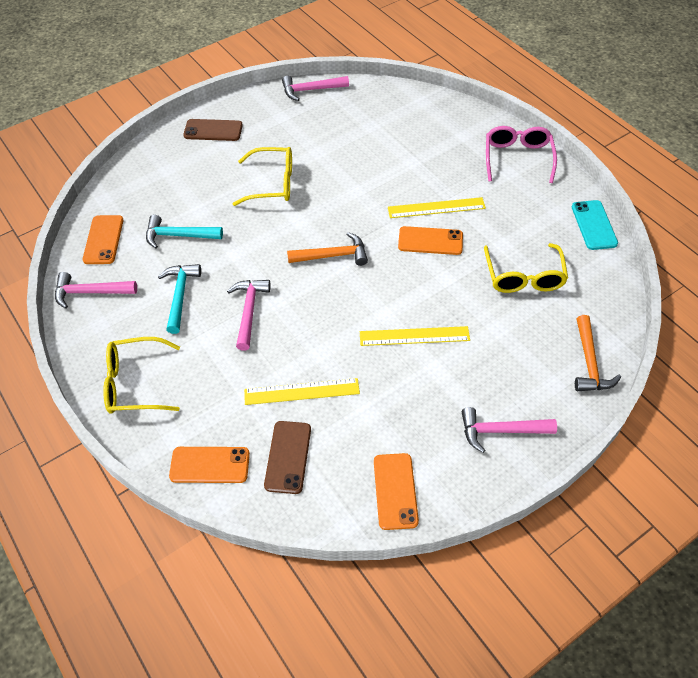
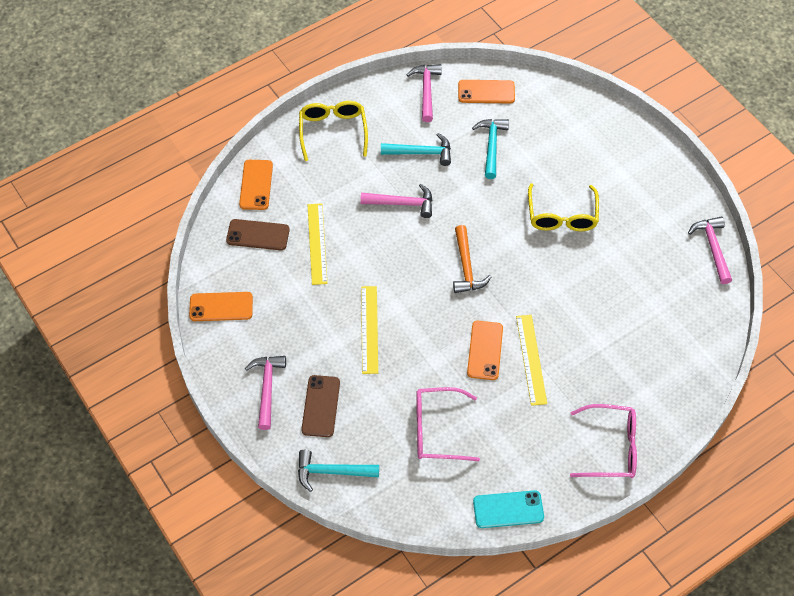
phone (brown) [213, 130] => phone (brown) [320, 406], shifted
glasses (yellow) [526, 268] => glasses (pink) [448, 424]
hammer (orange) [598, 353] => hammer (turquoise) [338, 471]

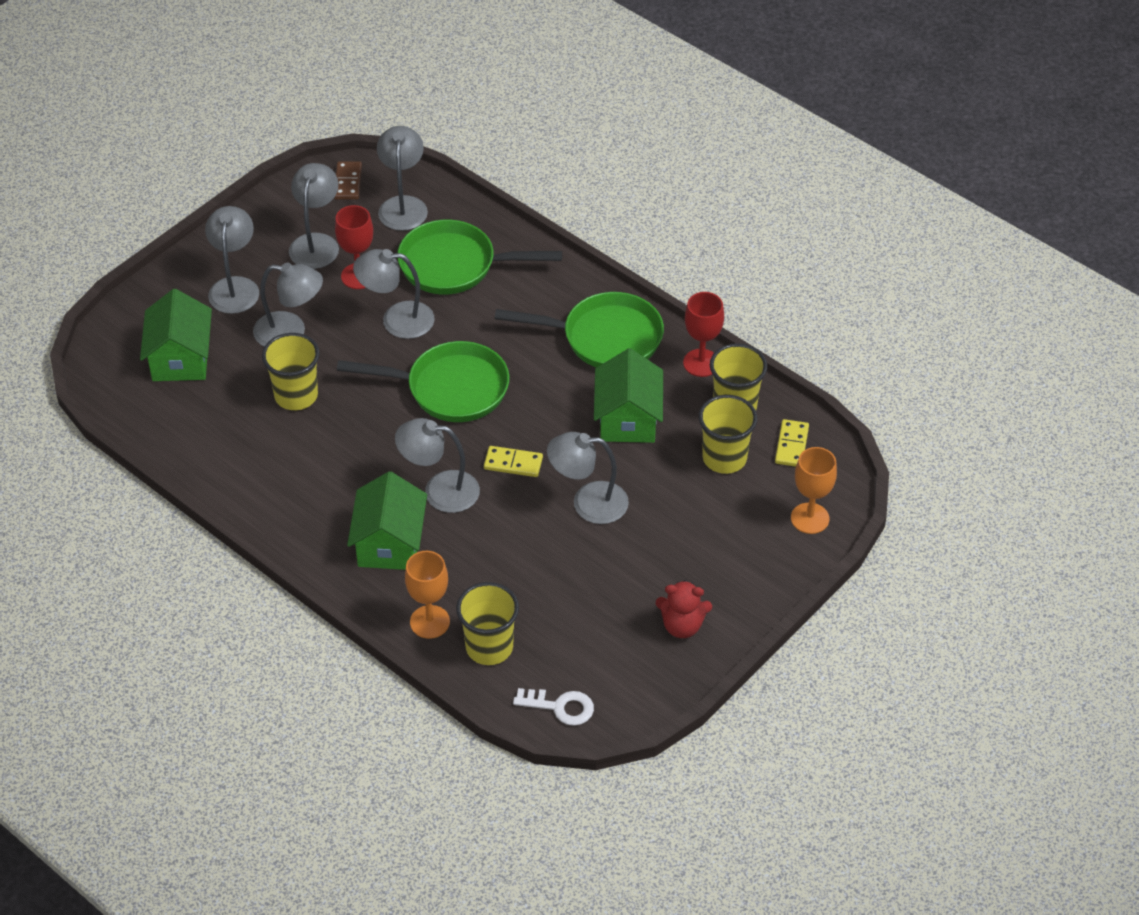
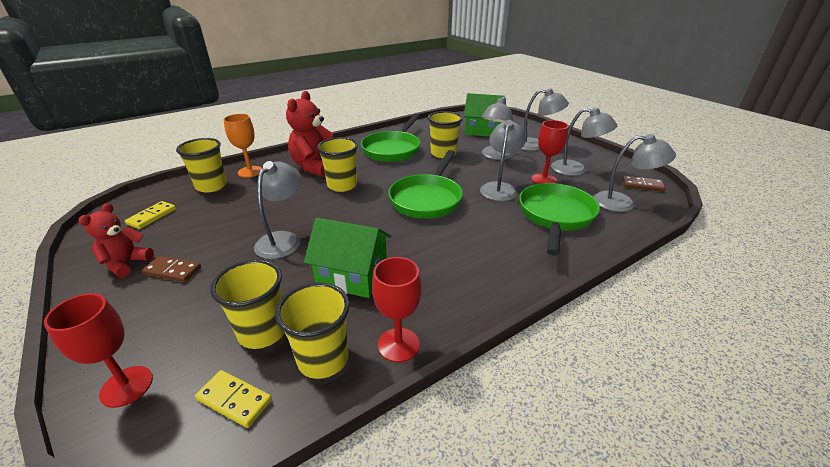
house (green) [387, 520] => teddy bear (red) [309, 134]
lamp (grey) [437, 465] => cup (yellow) [337, 164]
domino (yellow) [513, 461] => domino (yellow) [150, 215], shifted
pan (green) [579, 330] => pan (green) [390, 138], shifted
key (white) [553, 707] => nothing
goblet (orange) [814, 490] => goblet (red) [98, 350]
nothing => domino (brown) [171, 269]

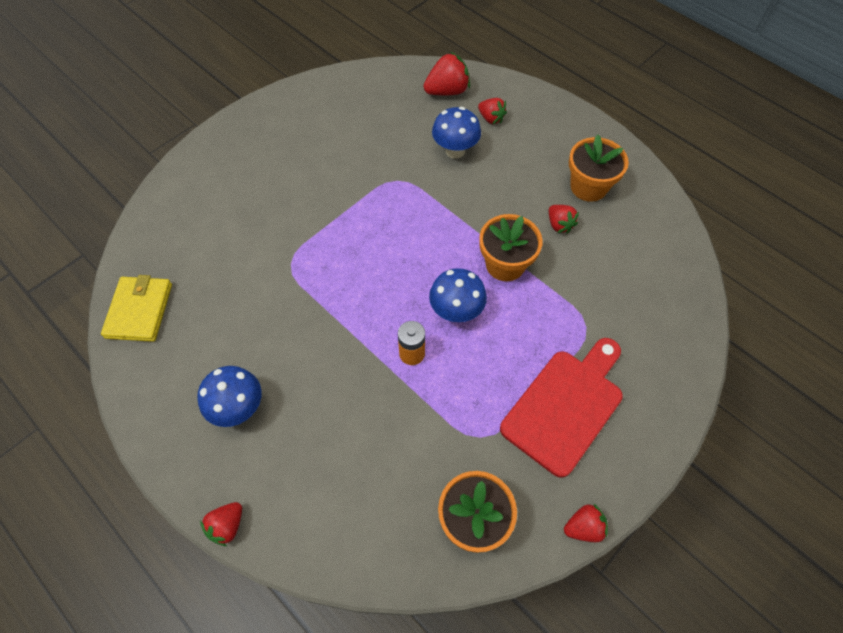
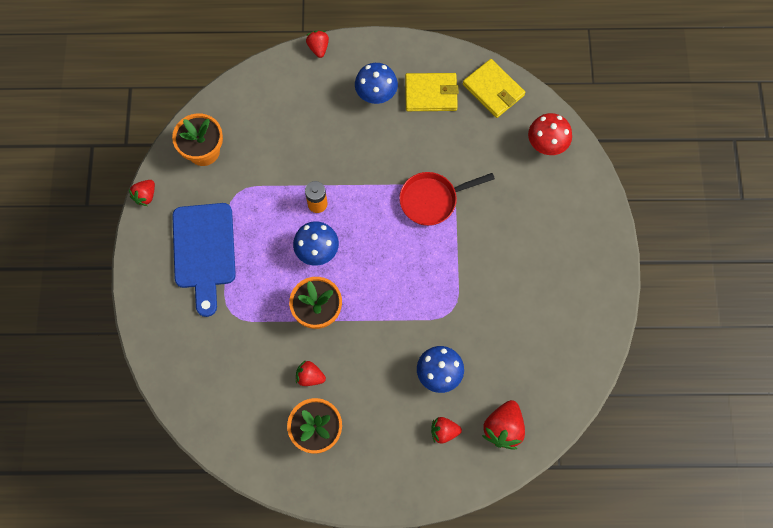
cutting board (red) [561, 408] => cutting board (blue) [204, 260]
nothing => pan (red) [447, 199]
nothing => wallet (yellow) [432, 92]
nothing => mushroom (red) [550, 134]

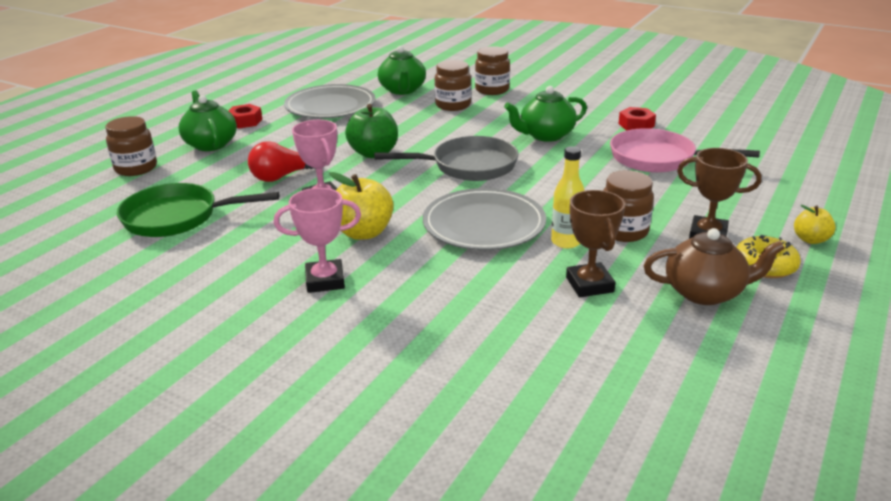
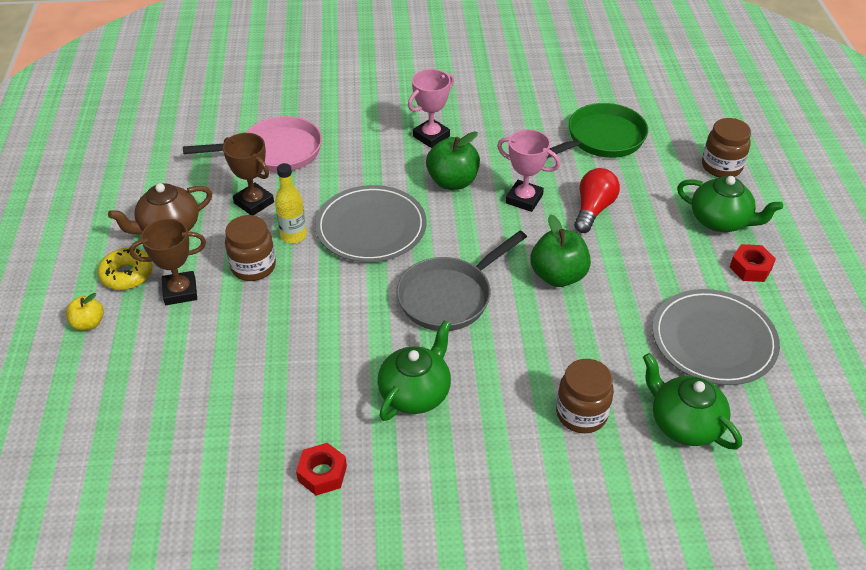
apple (yellow) [361, 206] => apple (green) [453, 160]
jar (brown) [492, 70] => nothing
pan (pink) [685, 150] => pan (pink) [252, 144], shifted

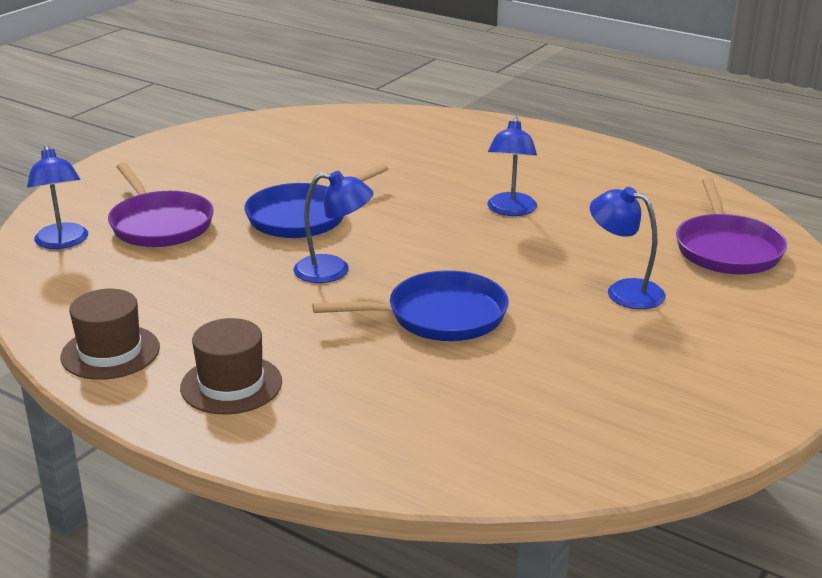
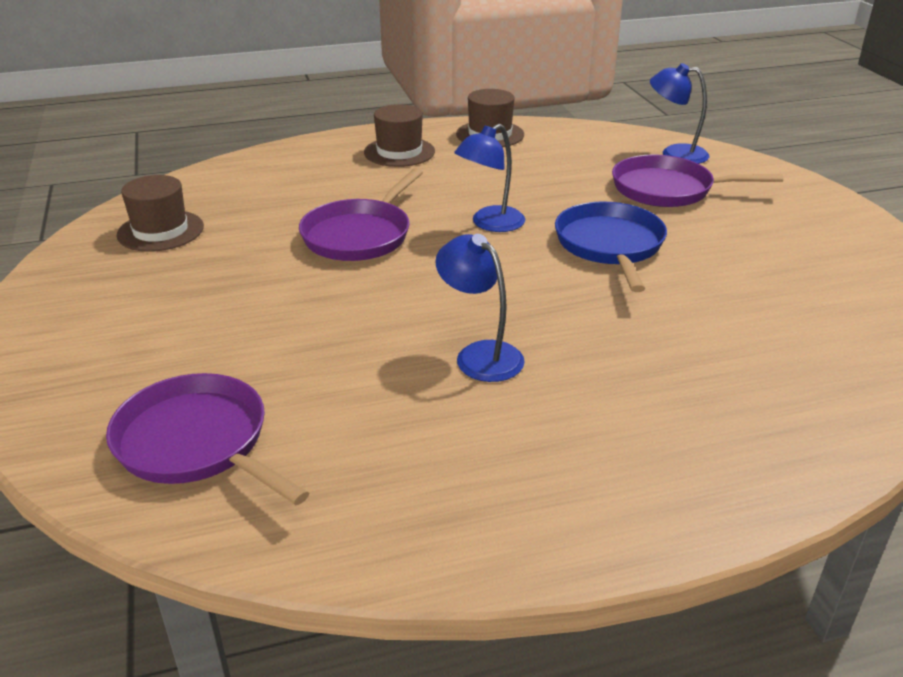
pan (blue) [410, 305] => pan (purple) [361, 214]
lamp (blue) [628, 248] => nothing
nothing => hat (brown) [160, 213]

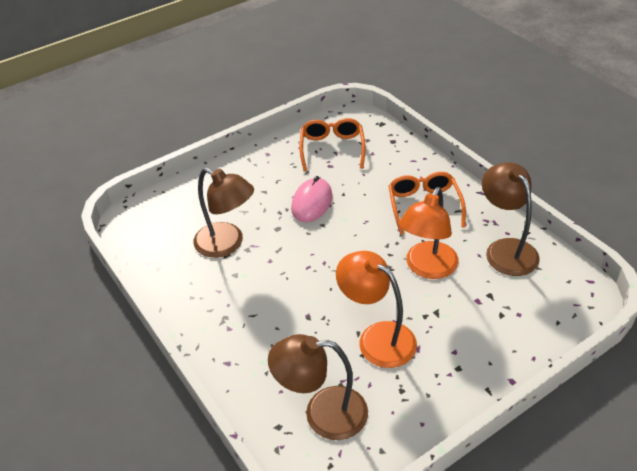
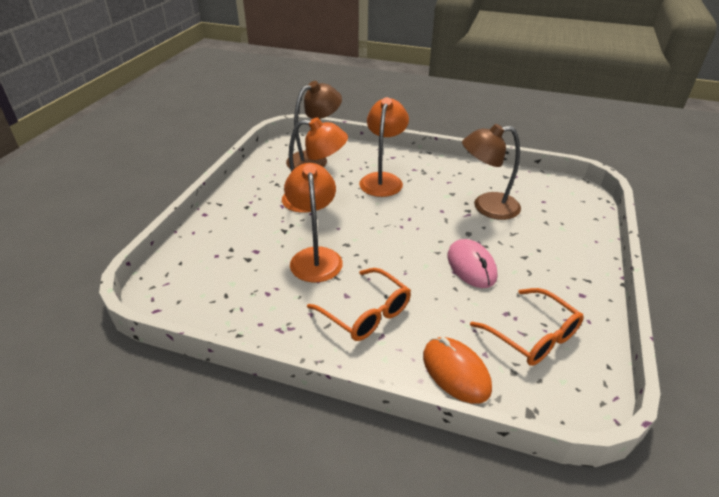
lamp (brown) [511, 219] => nothing
nothing => lamp (orange) [384, 147]
nothing => mouse (orange) [457, 370]

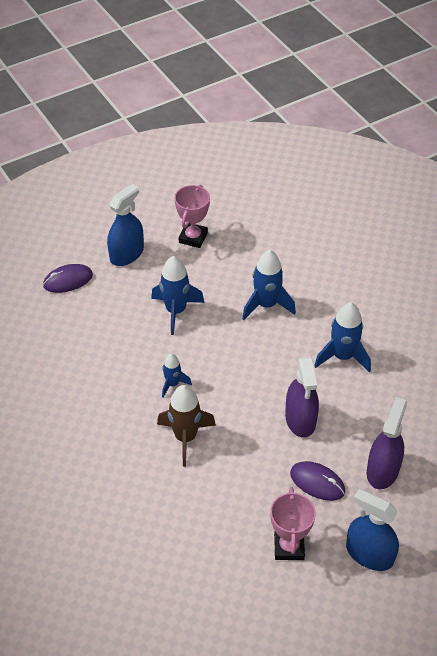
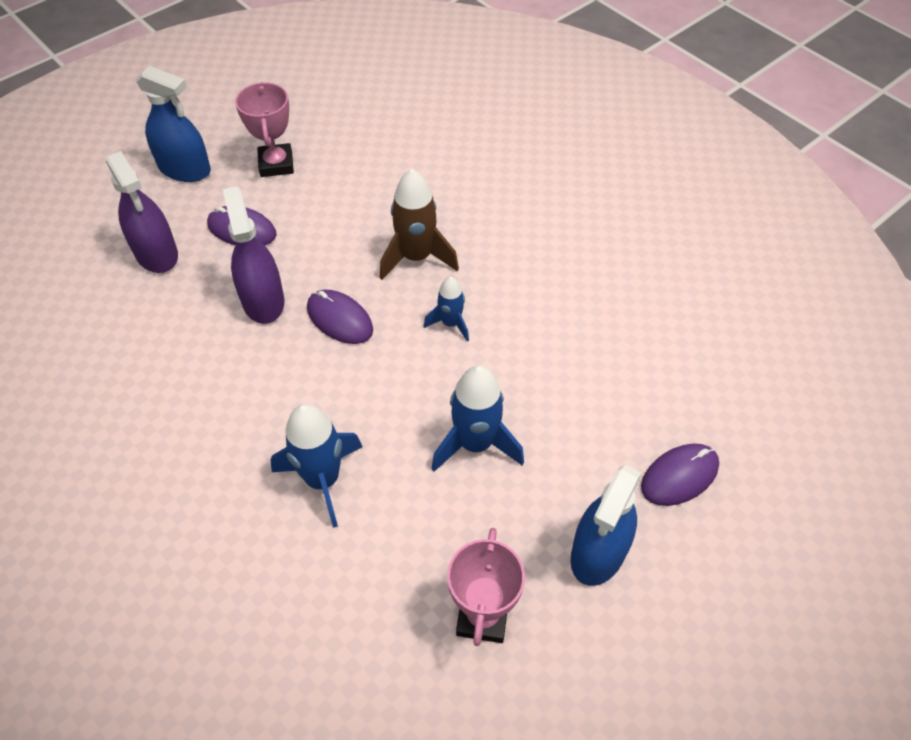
rocket (blue) [342, 337] => nothing
spray bottle (purple) [387, 443] => spray bottle (purple) [142, 212], 45 degrees counterclockwise
nothing => mouse (purple) [340, 317]

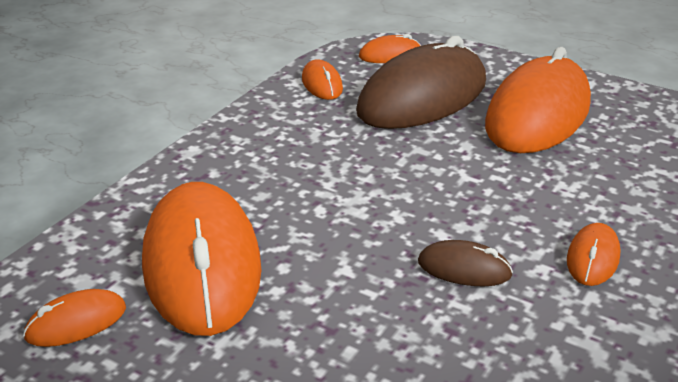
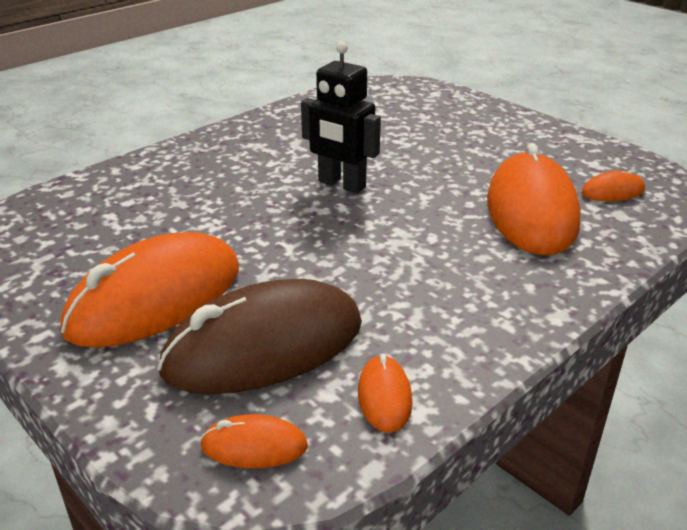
mouse (brown) [465, 263] => robot (black) [341, 117]
mouse (orange) [593, 254] => nothing

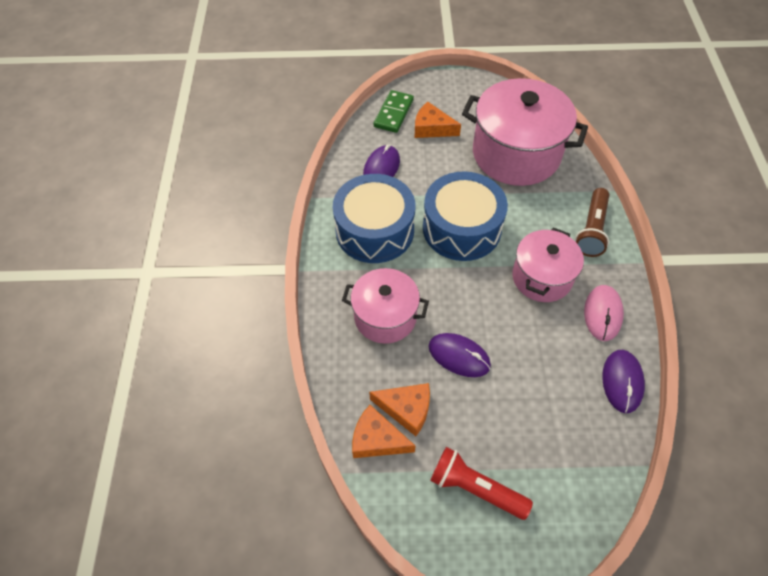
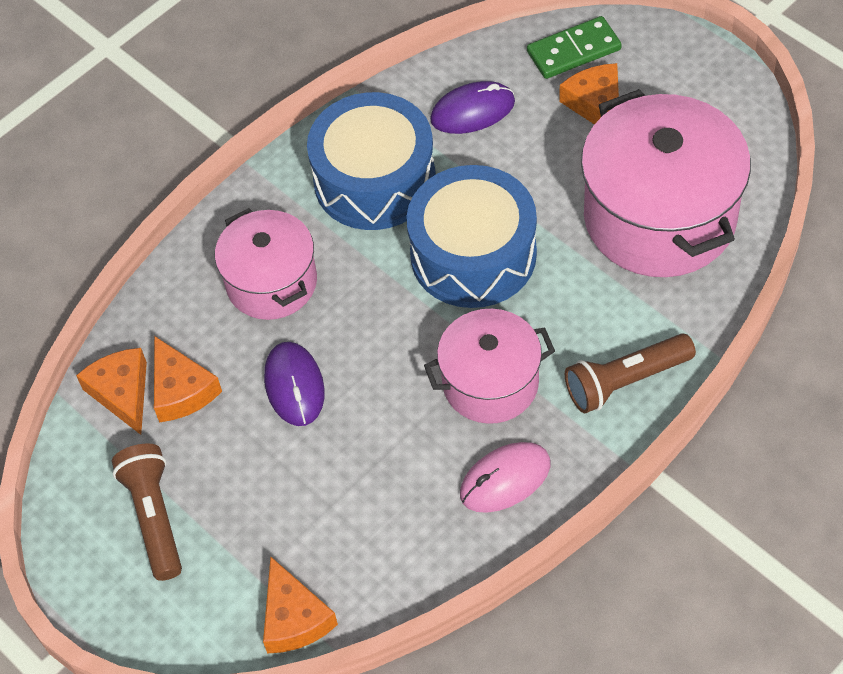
flashlight (red) [481, 483] => flashlight (brown) [147, 512]
mouse (purple) [623, 381] => nothing
nothing => cheese (orange) [300, 605]

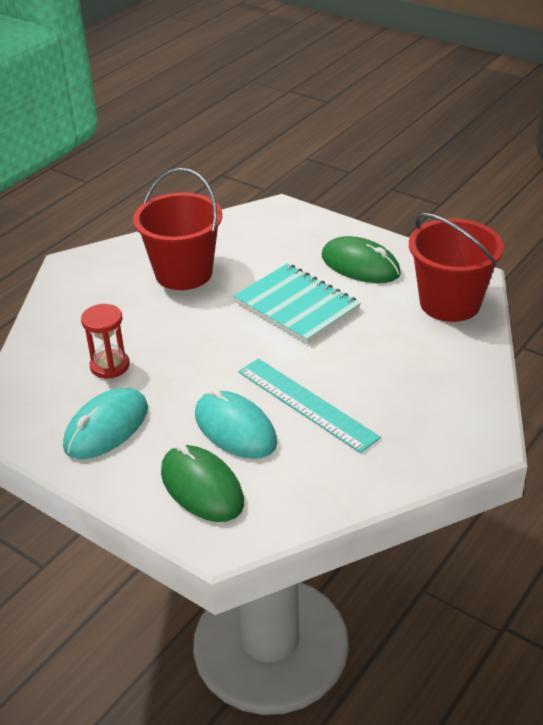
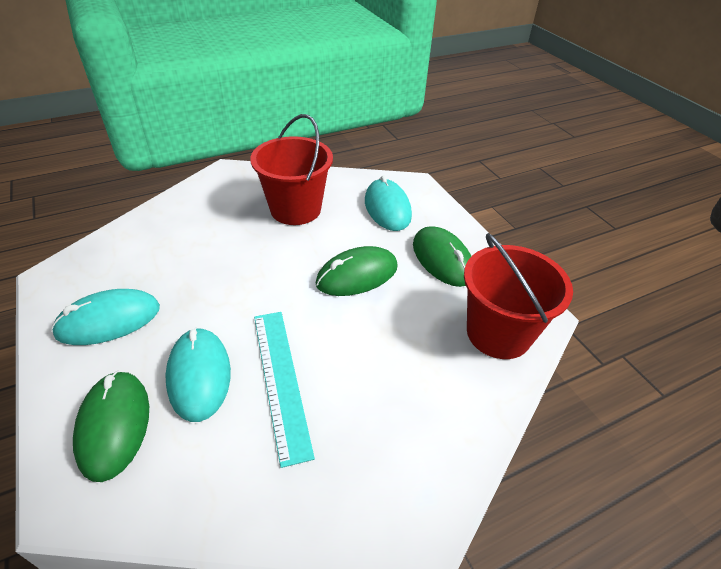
hourglass (red) [105, 341] => nothing
notebook (turquoise) [297, 304] => mouse (green) [357, 271]
nothing => mouse (turquoise) [388, 203]

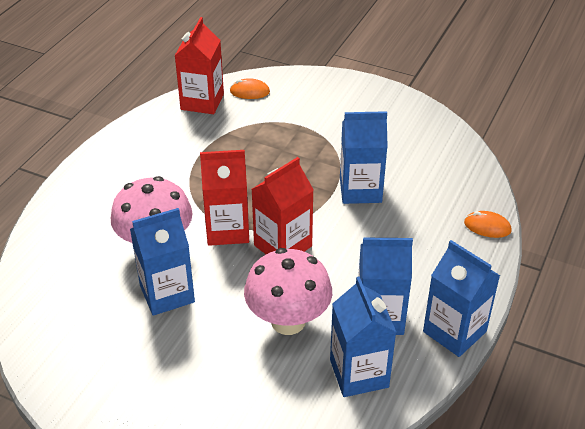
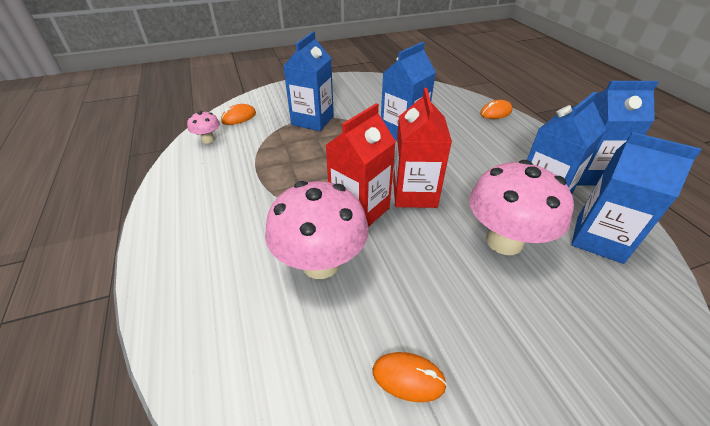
carton (blue) [162, 262] => carton (blue) [308, 81], shifted
carton (red) [199, 65] => mushroom (pink) [203, 127]
nothing => mouse (orange) [410, 377]

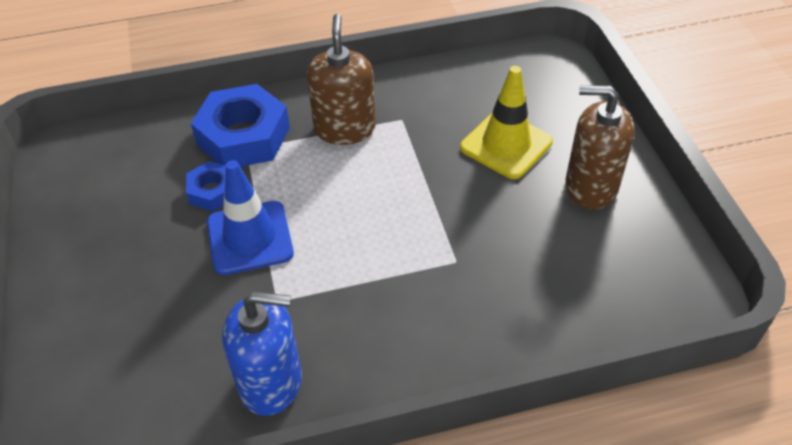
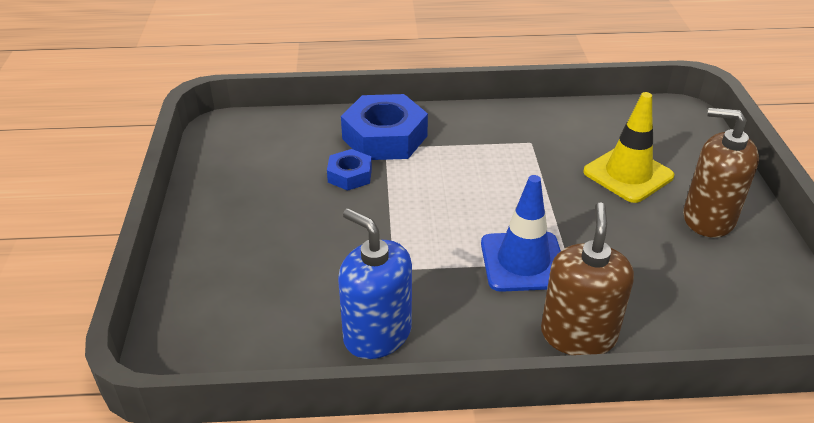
traffic cone (blue) [250, 217] => traffic cone (blue) [521, 233], shifted
soap dispenser (blue) [262, 354] => soap dispenser (blue) [375, 283], 150 degrees counterclockwise
soap dispenser (brown) [341, 79] => soap dispenser (brown) [587, 279], shifted

